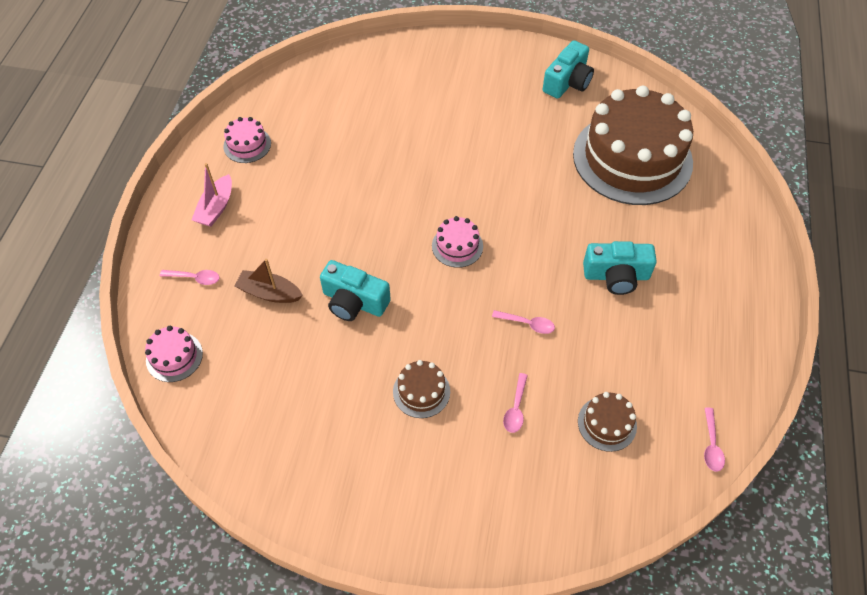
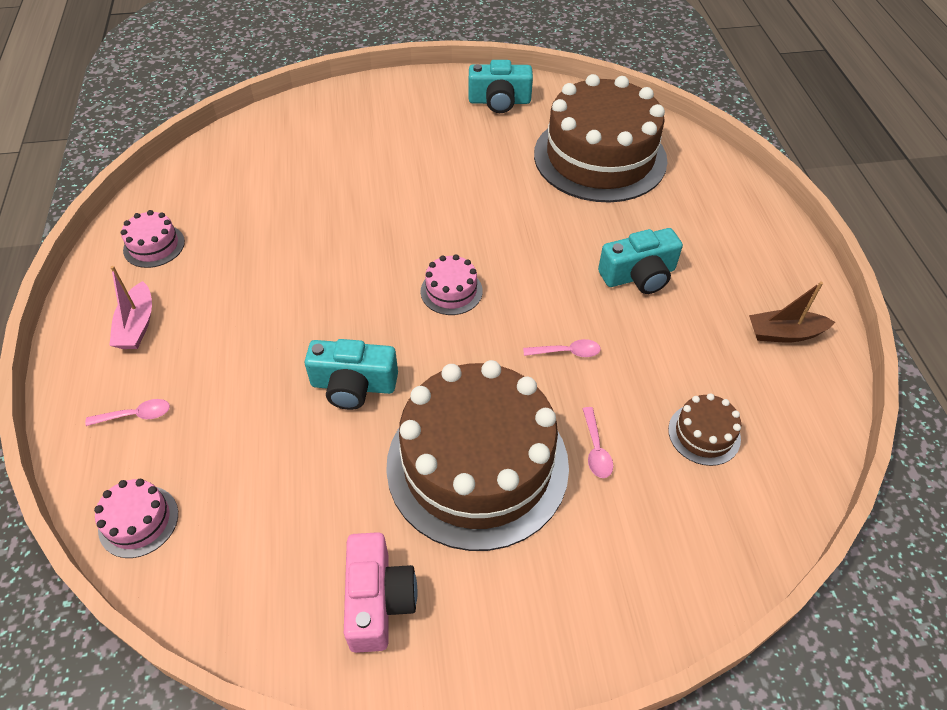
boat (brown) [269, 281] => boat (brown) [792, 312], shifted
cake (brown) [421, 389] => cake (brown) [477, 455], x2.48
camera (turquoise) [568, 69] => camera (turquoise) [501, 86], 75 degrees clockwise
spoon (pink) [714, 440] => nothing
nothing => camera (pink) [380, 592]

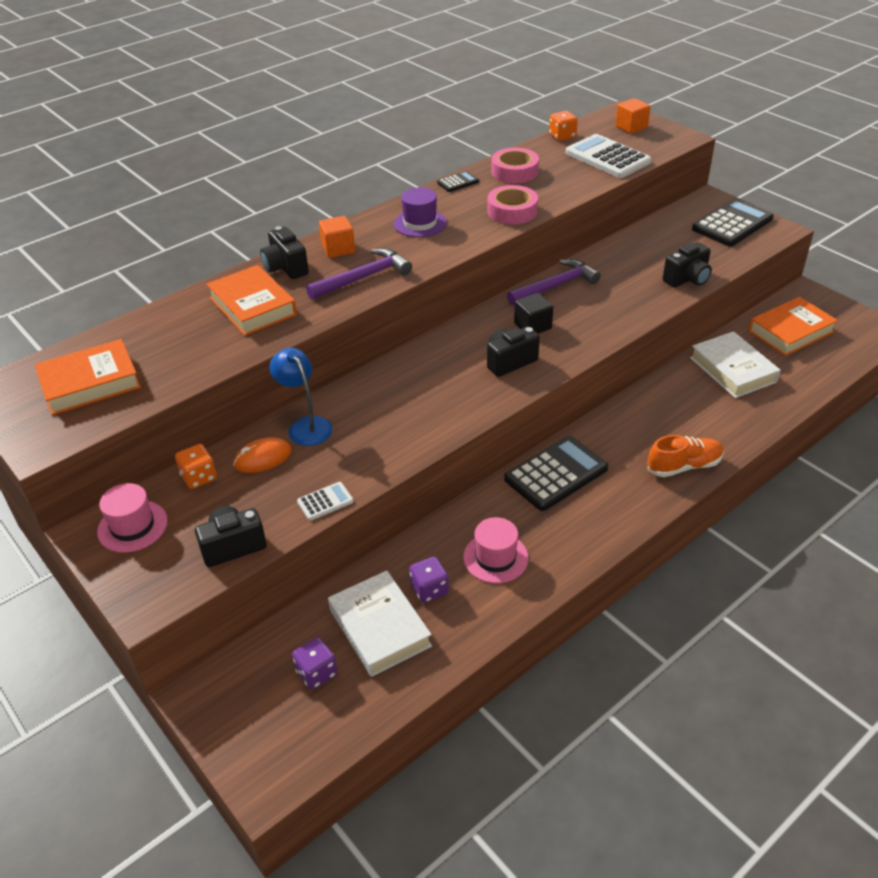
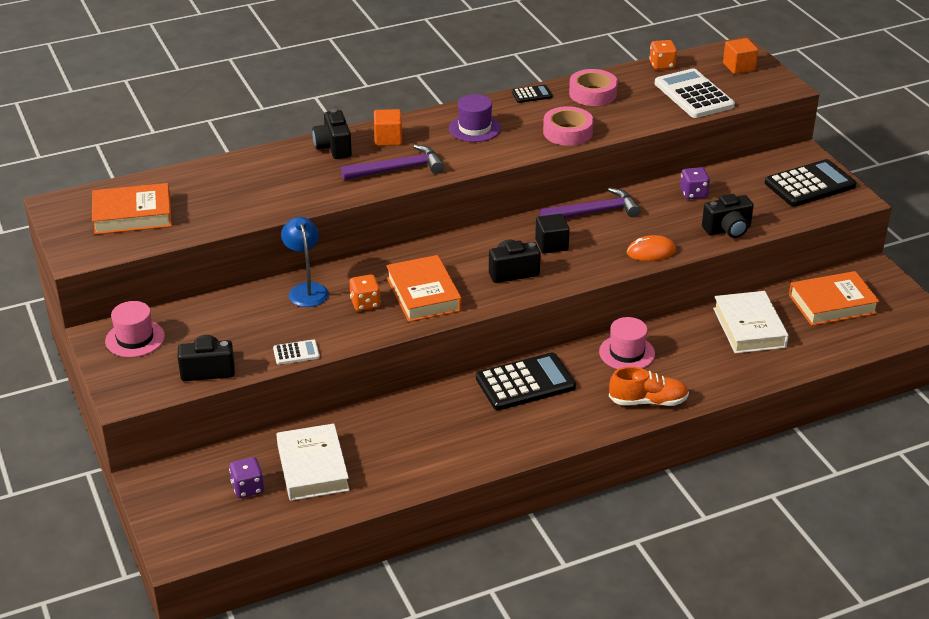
dice (orange) [196, 466] => dice (orange) [365, 293], shifted
book (orange) [252, 300] => book (orange) [424, 288], shifted
mouse (orange) [262, 455] => mouse (orange) [651, 248], shifted
dice (purple) [429, 580] => dice (purple) [695, 183], shifted
hat (pink) [496, 550] => hat (pink) [627, 343], shifted

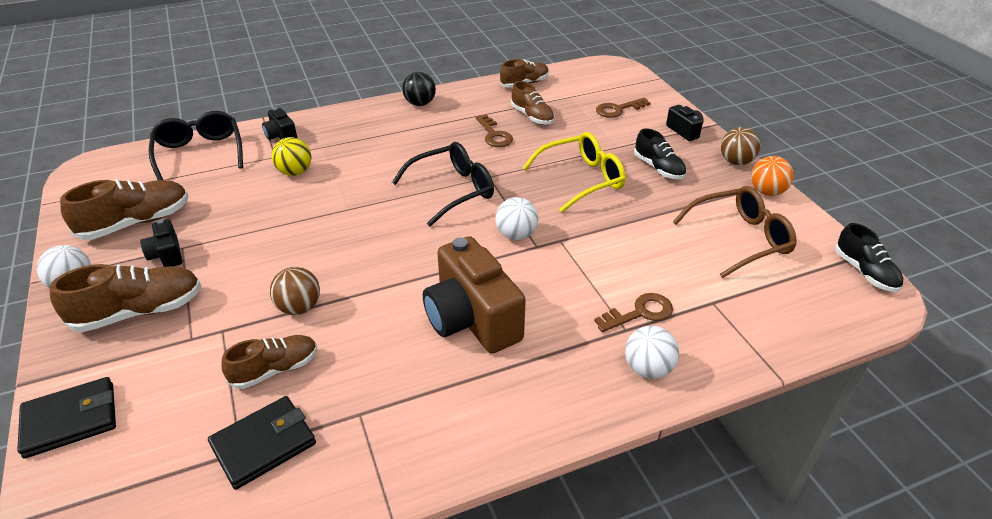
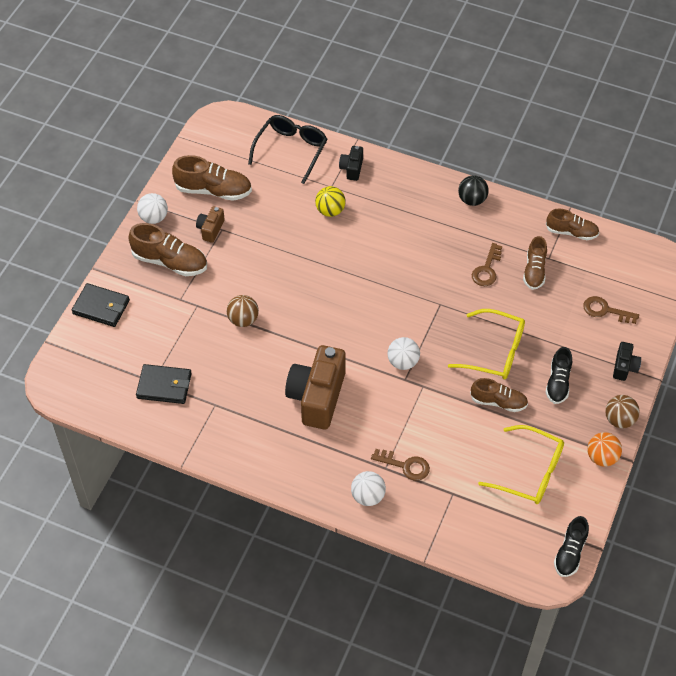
camera (black) [161, 243] => camera (brown) [210, 224]
shoe (brown) [269, 362] => shoe (brown) [499, 395], shifted
glasses (black) [443, 184] => nothing
glasses (brown) [735, 232] => glasses (yellow) [521, 464]

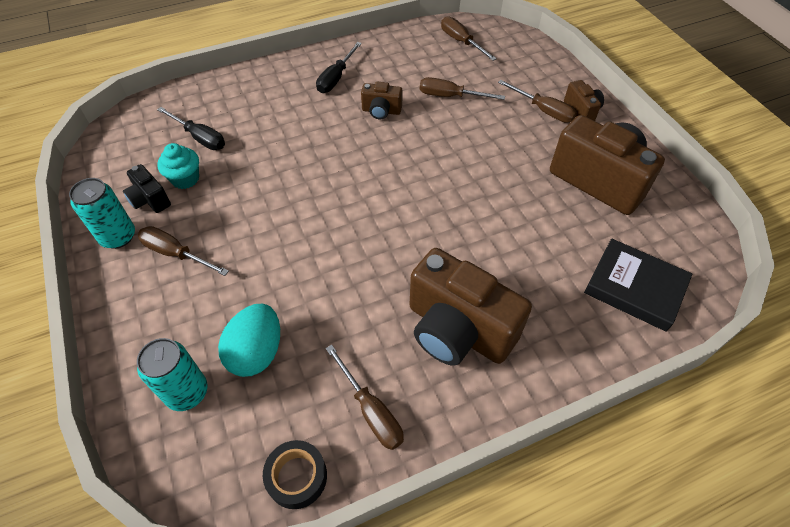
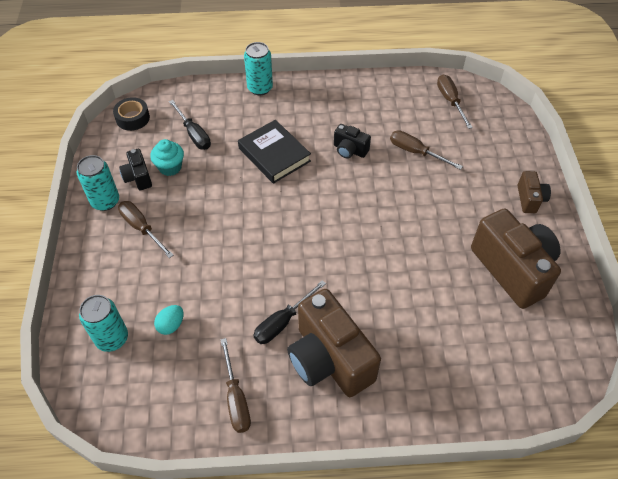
egg (turquoise) [249, 340] => egg (turquoise) [168, 320], x0.56
tape (black) [295, 474] => tape (black) [131, 114], shifted
screwdriver (black) [339, 67] => screwdriver (black) [289, 312], shifted
camera (brown) [382, 100] => camera (black) [352, 141]
screwdriver (brown) [537, 101] => nothing
book (black) [638, 285] => book (black) [274, 152], shifted
nothing => can (turquoise) [258, 69]

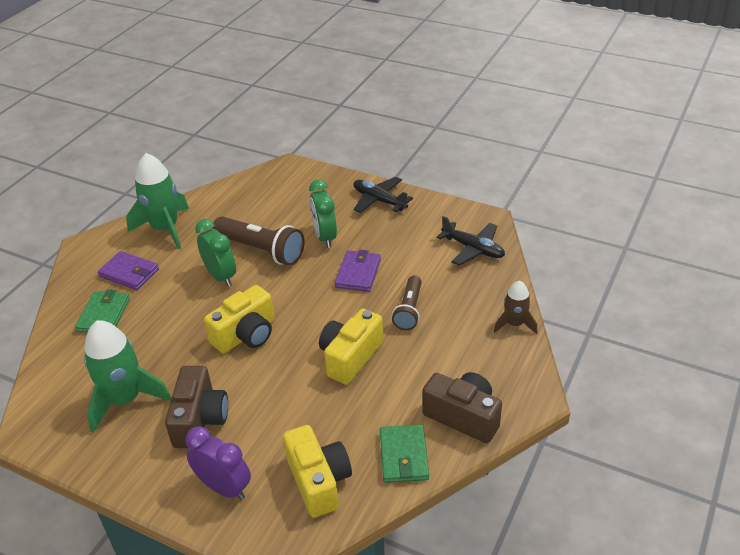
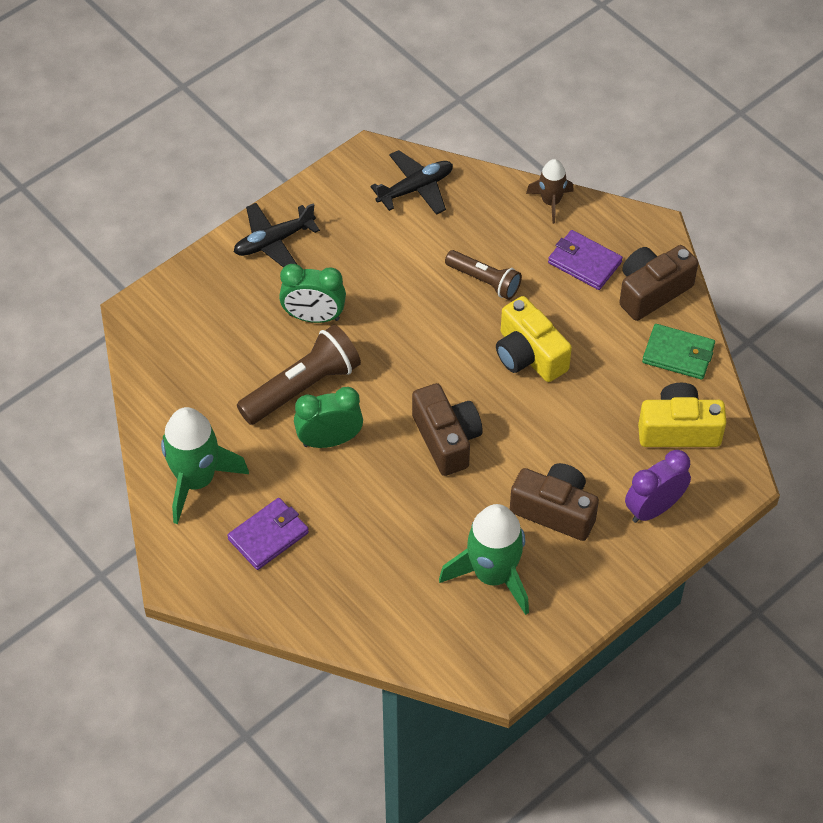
wallet (green) [102, 311] => nothing
camera (yellow) [239, 319] => camera (brown) [447, 429]
wallet (purple) [358, 271] => wallet (purple) [585, 260], shifted

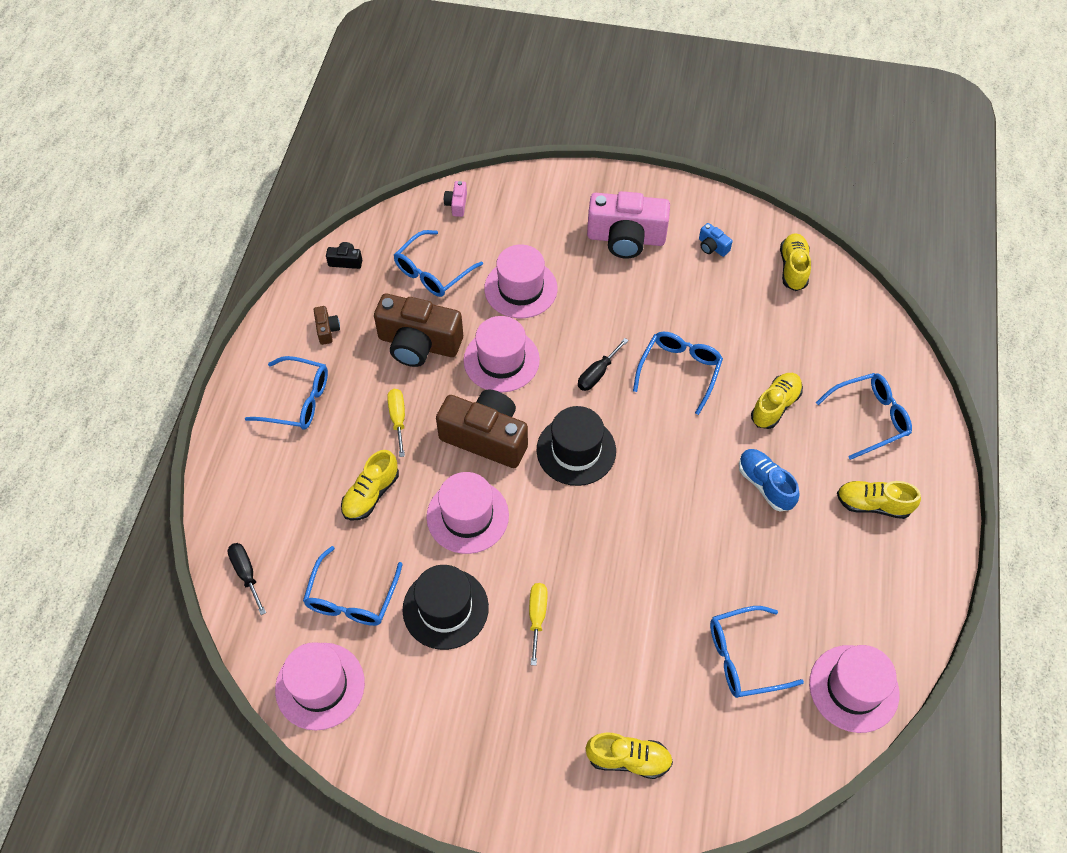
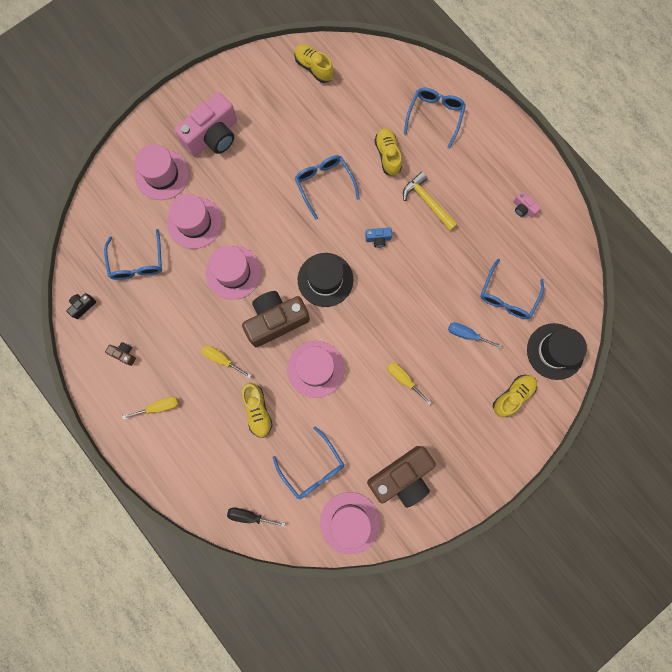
glasses (blue) [286, 392] => screwdriver (yellow) [150, 408]
camera (brown) [418, 330] => camera (brown) [401, 477], shifted
hat (black) [445, 607] => hat (black) [557, 351], shifted
camera (pink) [455, 199] => camera (pink) [527, 204], shifted
screwdriver (black) [603, 364] => nothing
camera (blue) [716, 240] => camera (blue) [378, 237], shifted
shoe (blue) [769, 480] => hammer (yellow) [430, 201]
hat (pink) [854, 689] => hat (pink) [162, 172], shifted
shoe (yellow) [879, 500] => nothing
nothing => screwdriver (blue) [475, 335]

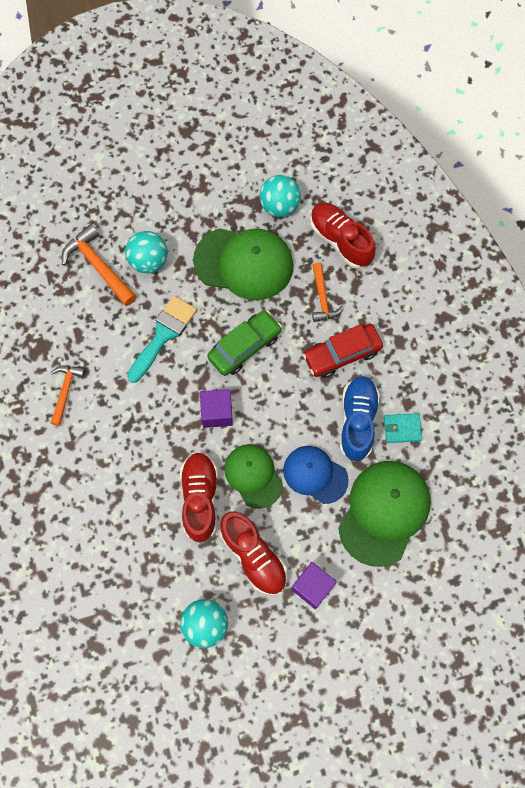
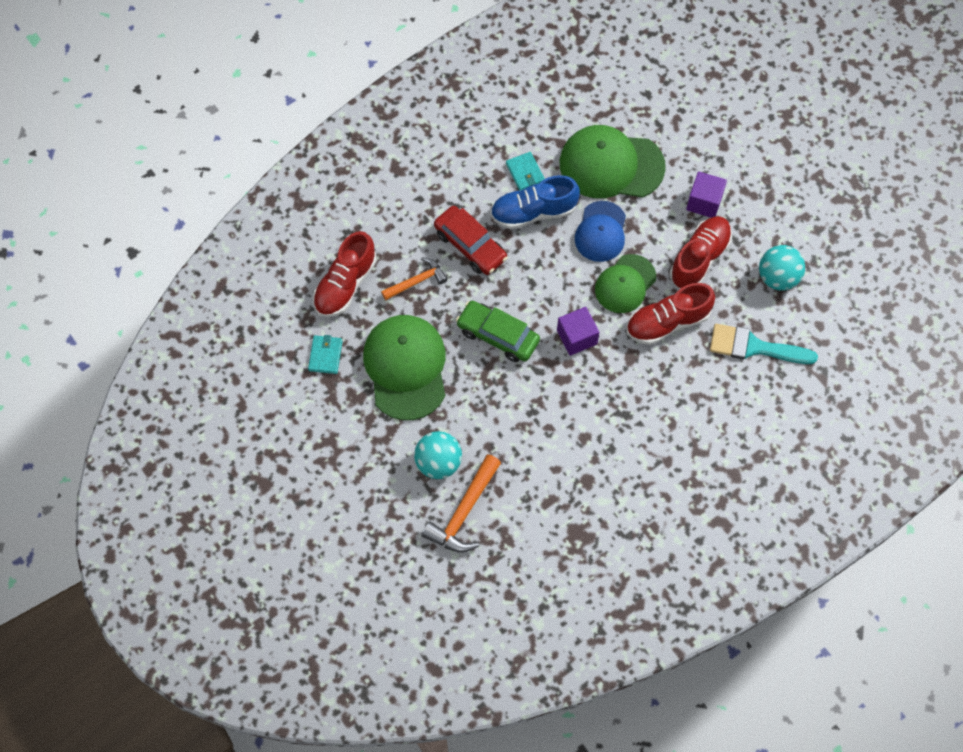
hammer (orange) [68, 395] => nothing
brush (turquoise) [162, 339] => brush (turquoise) [764, 344], shifted
ball (turquoise) [280, 196] => wallet (turquoise) [325, 354]

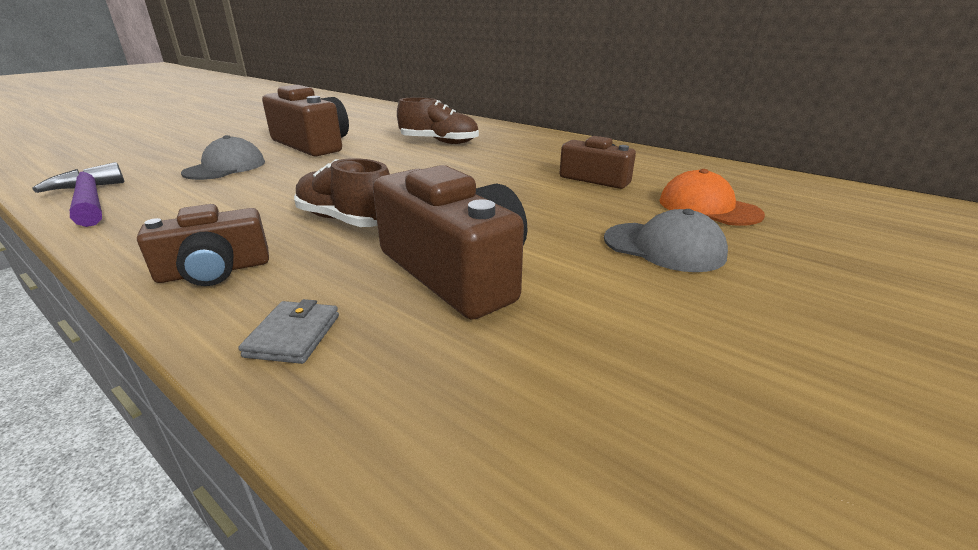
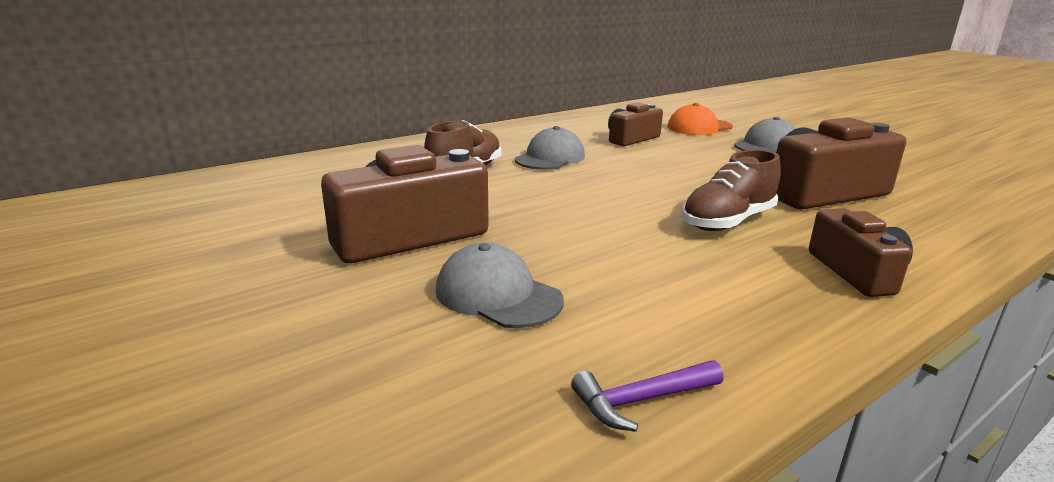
hammer (purple) [78, 194] => hammer (purple) [647, 396], x0.60
wallet (grey) [288, 331] => nothing
nothing => cap (grey) [550, 148]

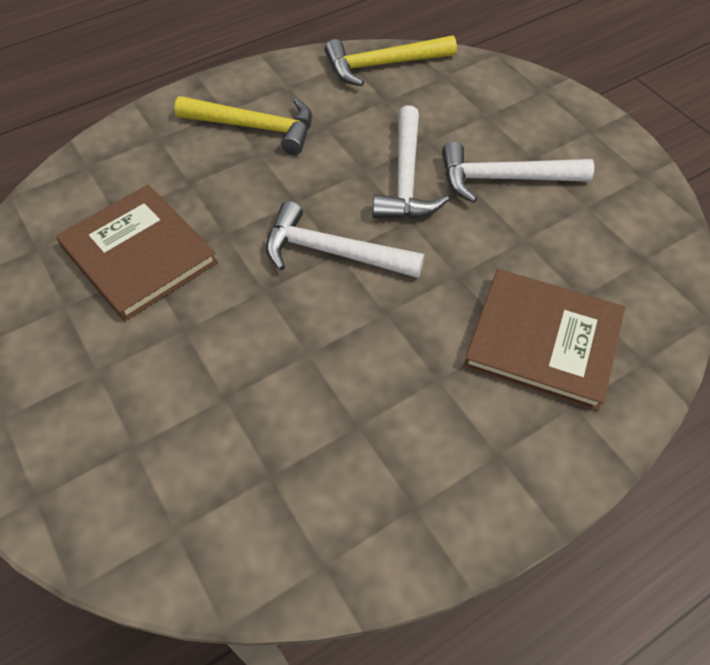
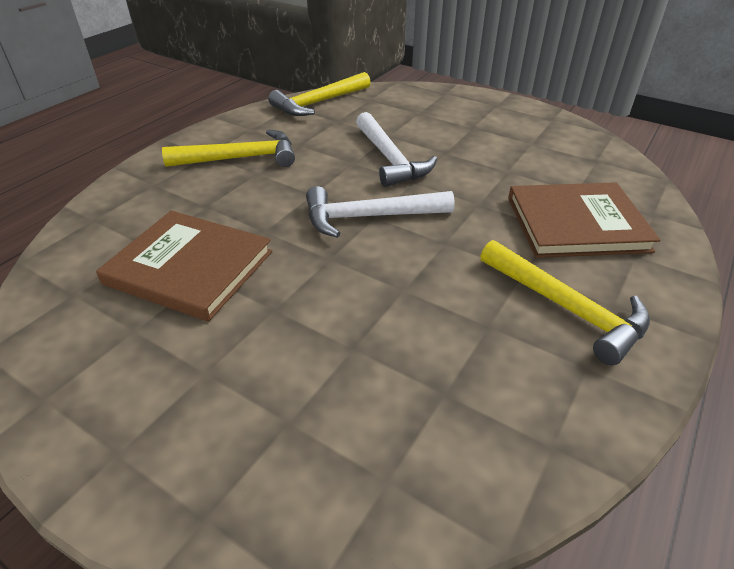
hammer (white) [518, 172] => nothing
nothing => hammer (yellow) [565, 302]

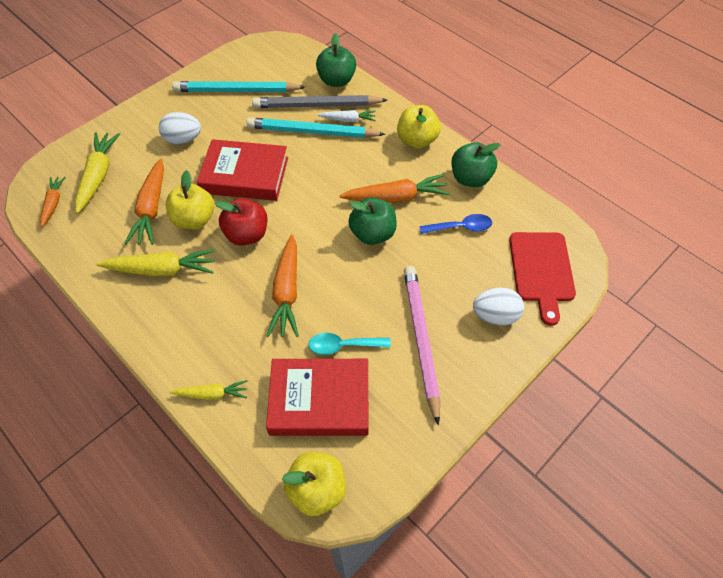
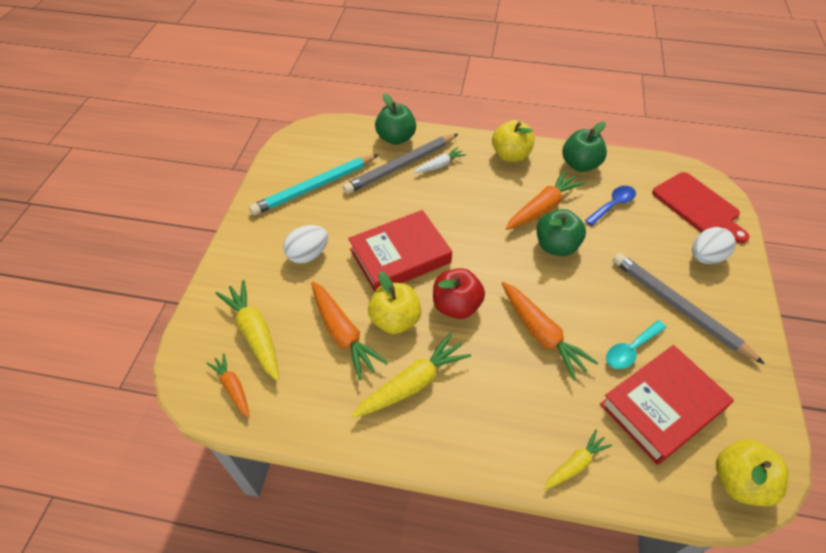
pencil (turquoise) [316, 127] => nothing
pencil (pink) [422, 346] => pencil (grey) [689, 308]

